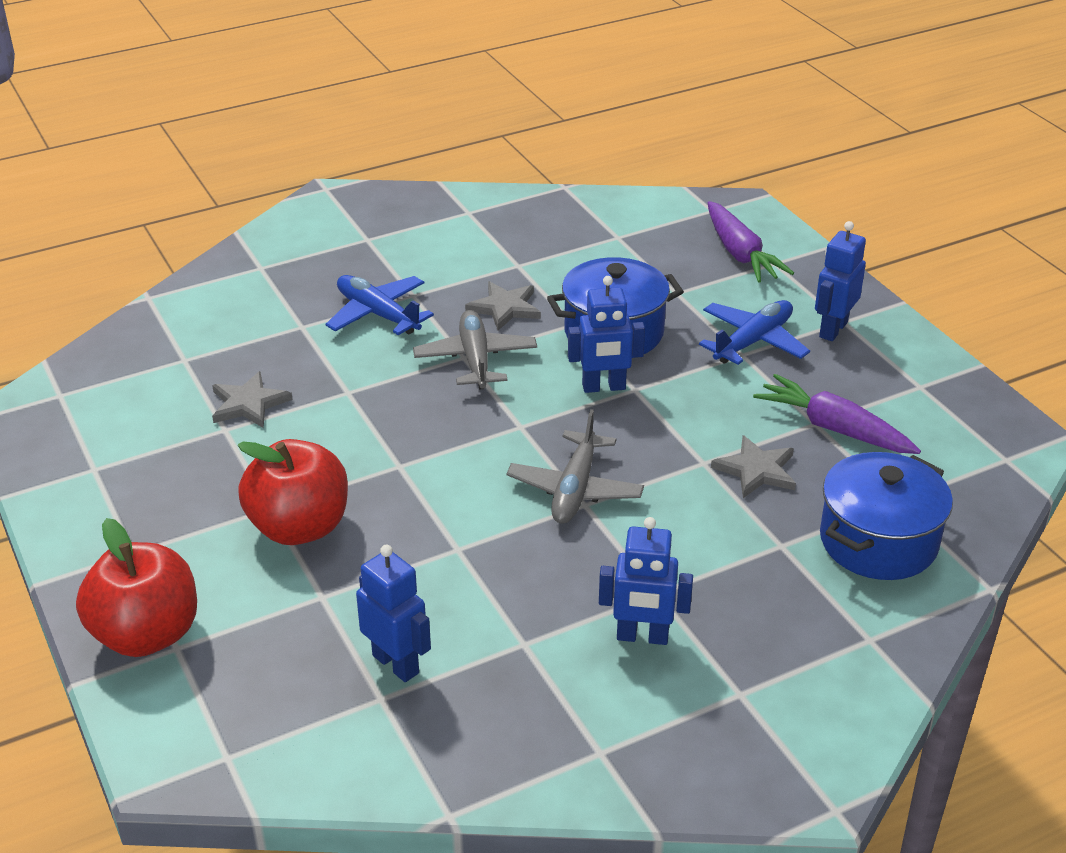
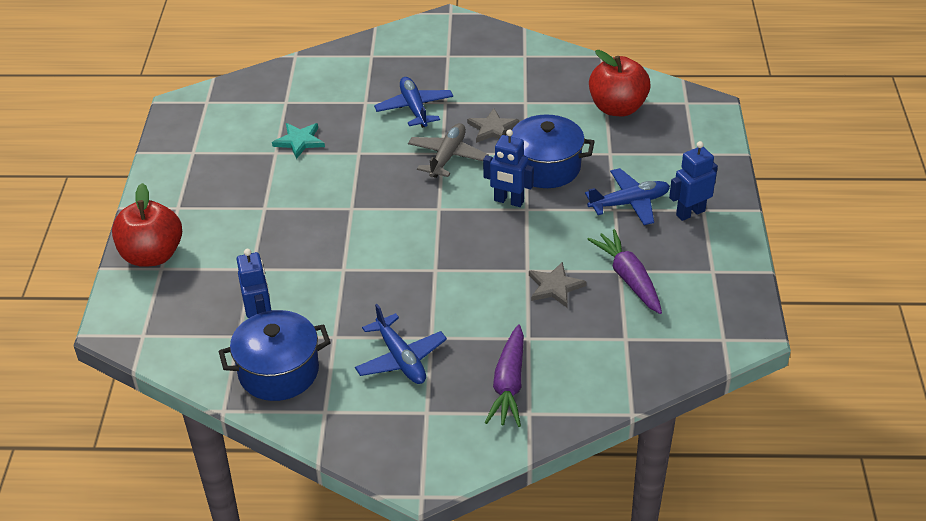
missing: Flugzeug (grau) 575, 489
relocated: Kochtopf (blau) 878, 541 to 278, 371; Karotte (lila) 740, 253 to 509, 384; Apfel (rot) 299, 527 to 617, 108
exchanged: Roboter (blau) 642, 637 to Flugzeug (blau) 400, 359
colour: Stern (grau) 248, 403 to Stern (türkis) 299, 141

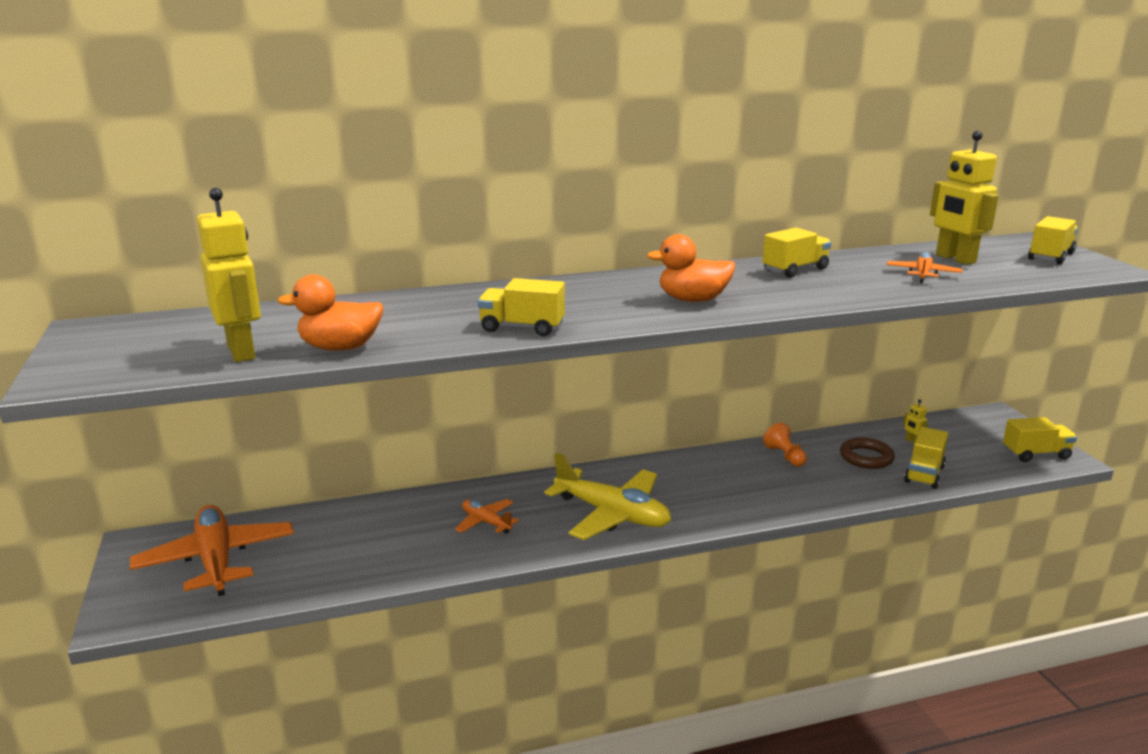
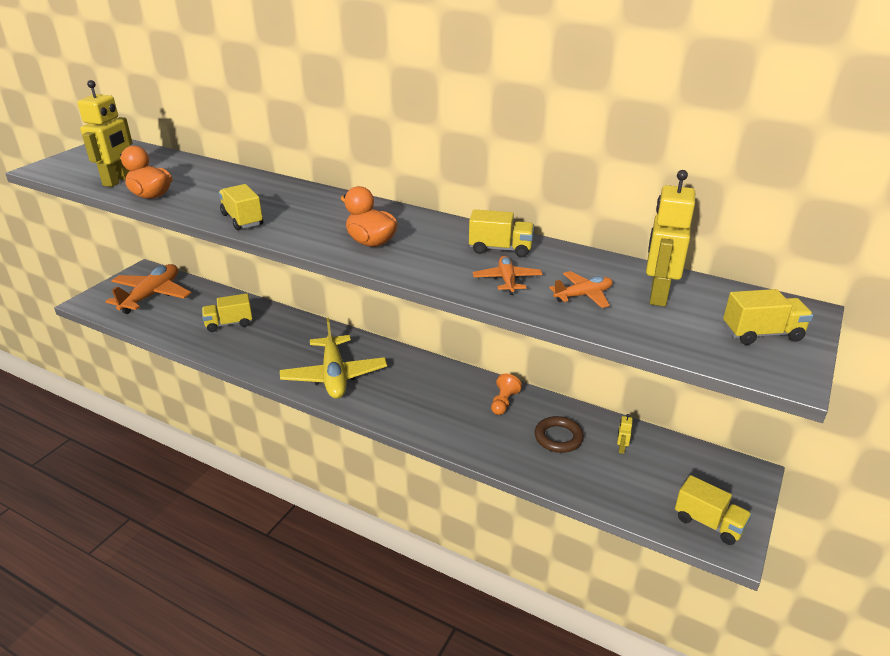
relocated: Lastwagen (gelb) 924, 474 to 229, 324; Flugzeug (orange) 486, 522 to 507, 280

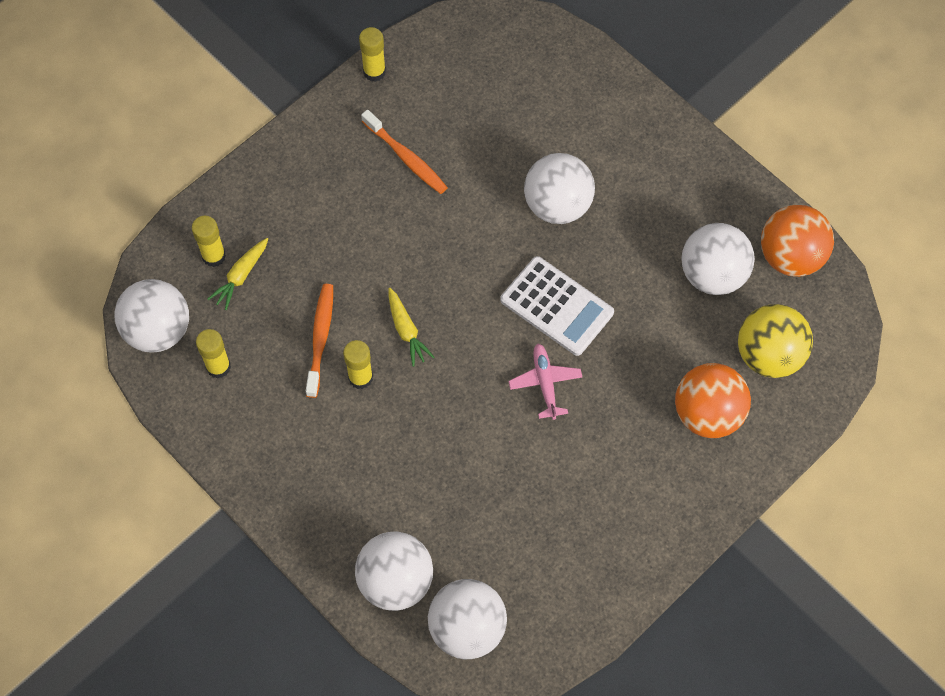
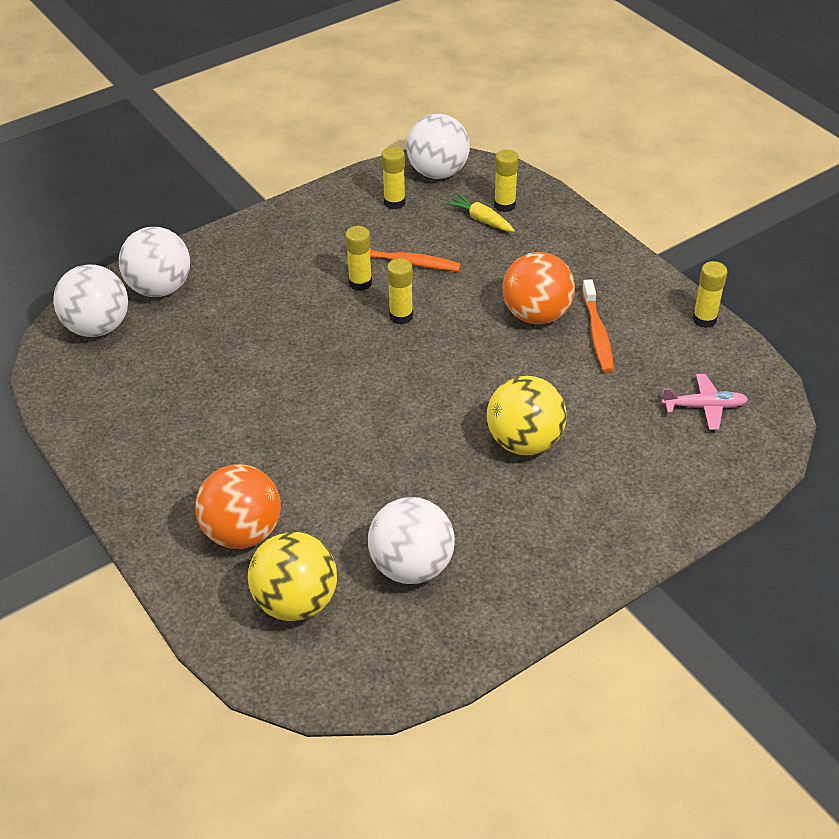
missing: Taschenrechner (weiß) 556, 306
relocated: Ball (orange) 790, 256 to 536, 315; Flugzeug (rosa) 545, 383 to 704, 407
exchanged: Karotte (gelb) 406, 331 to Klebestift (gelb) 401, 316
colour: Ball (weiß) 557, 205 to Ball (gelb) 524, 442
spun: Zahnbürste (orange) 406, 157 = 597, 333 60 degrees counterclockwise

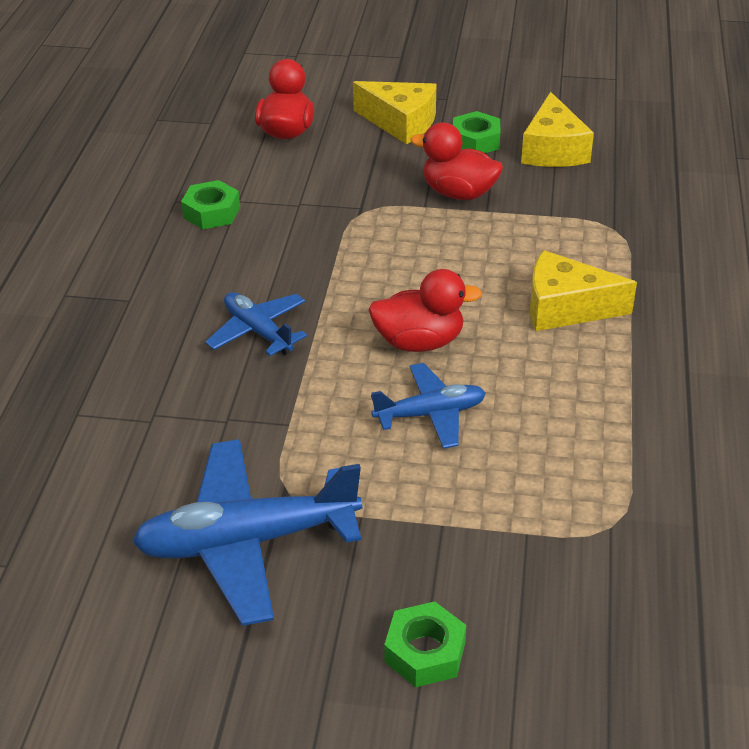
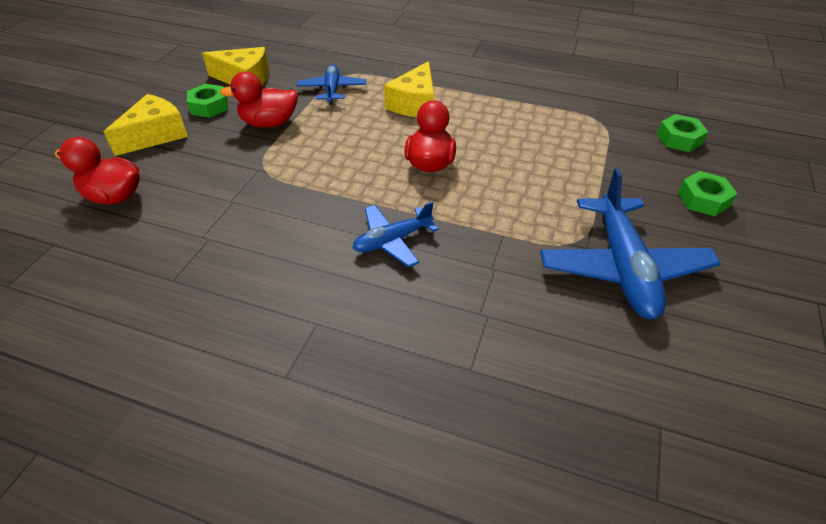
relocated: Flugzeug (blau) 430, 414 to 332, 90; Sechskantmutter (grün) 211, 212 to 679, 139
spun: Ente (rot) 458, 193 = 269, 123 45 degrees clockwise

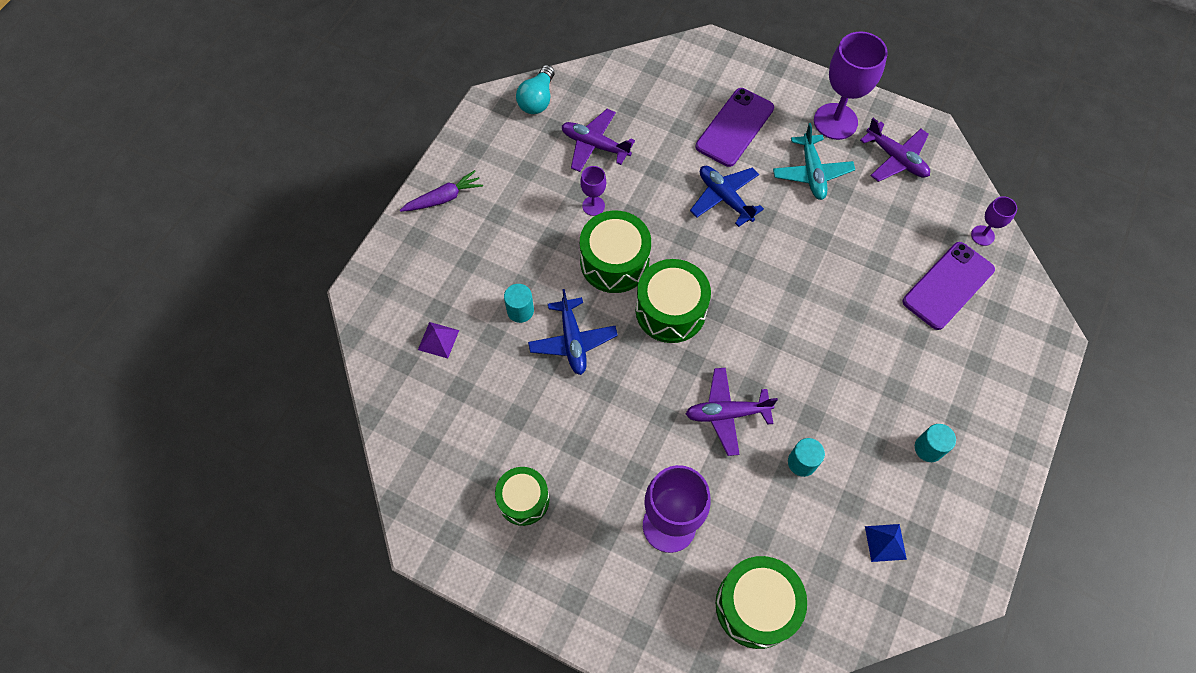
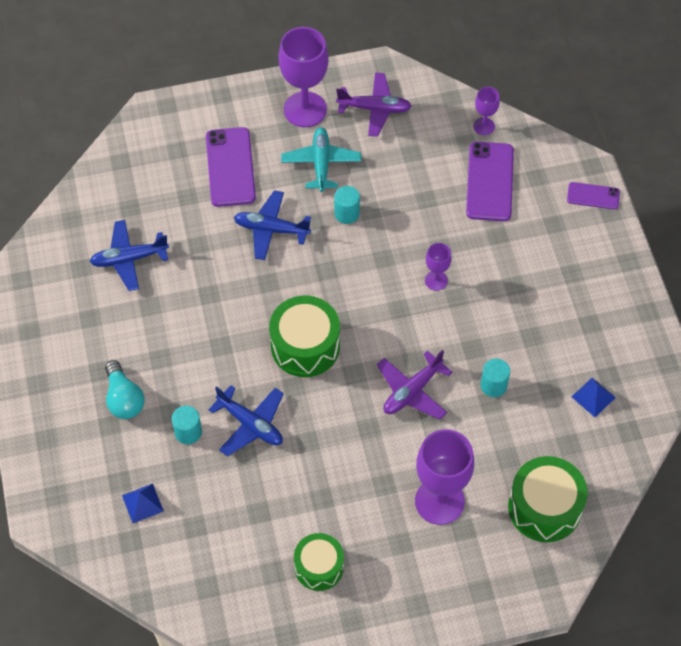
missing: Karotte (lila) 444, 198; Trommel (grün) 614, 262
appeared: Handy (lila) 593, 196
relocated: Glühbirne (türkis) 537, 99 to 124, 398; Vollzylinder (türkis) 928, 448 to 347, 213; Kelch (lila) 593, 206 to 436, 280
colour: Flugzeug (lila) 595, 145 to Flugzeug (blau) 129, 259; Pyramide (lila) 438, 340 to Pyramide (blau) 142, 503
spun: Flugzeug (türkis) 811, 173 = 321, 163 135 degrees counterclockwise

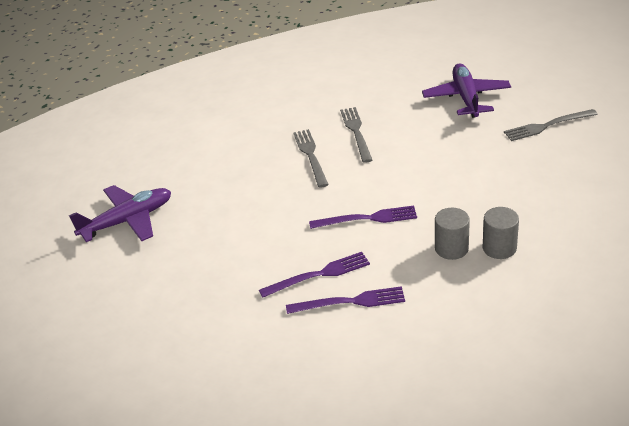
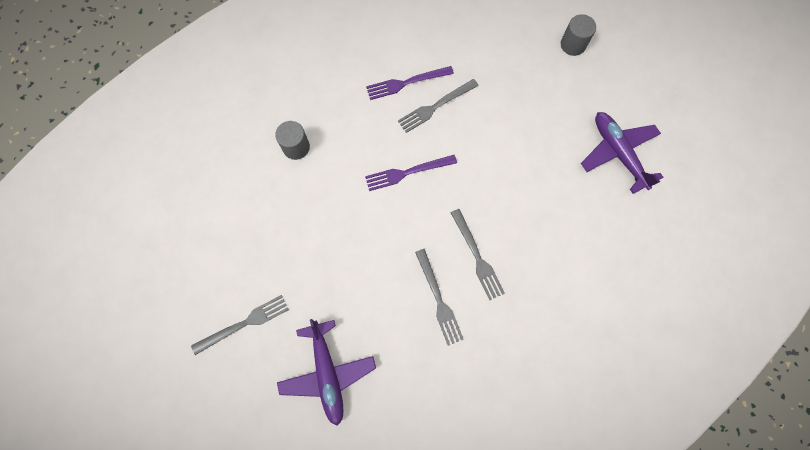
relocated: Vollzylinder (grau) 451, 248 to 573, 44
colour: Gabel (lila) 319, 275 to Gabel (grau) 435, 106
spun: Flugzeug (lila) 128, 220 = 618, 153 105 degrees clockwise

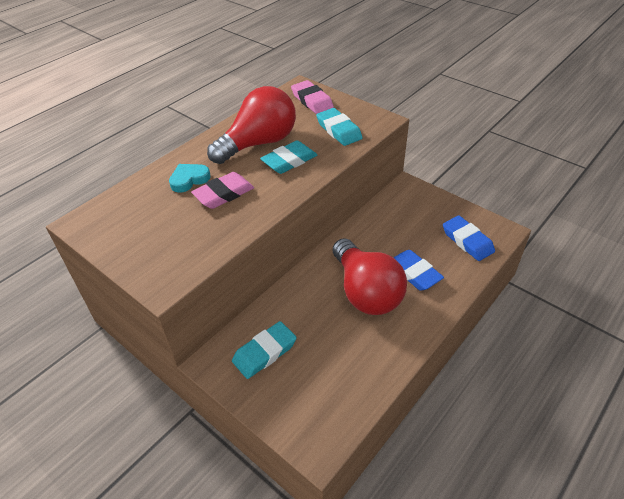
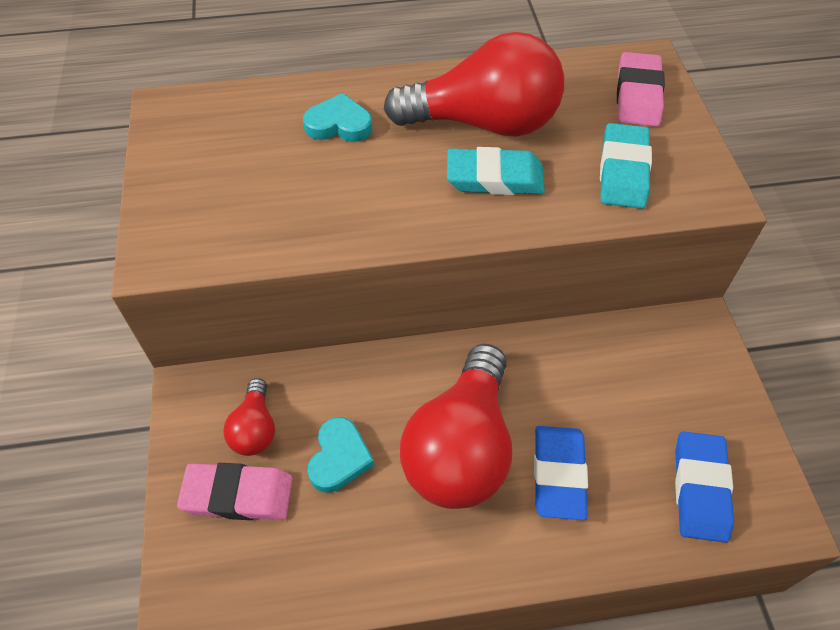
appeared: Herz (türkis) 339, 458
relocated: Radiergummi (rosa) 223, 194 to 238, 495
exchanged: Radiergummi (türkis) 264, 352 to Glühbirne (rot) 255, 429

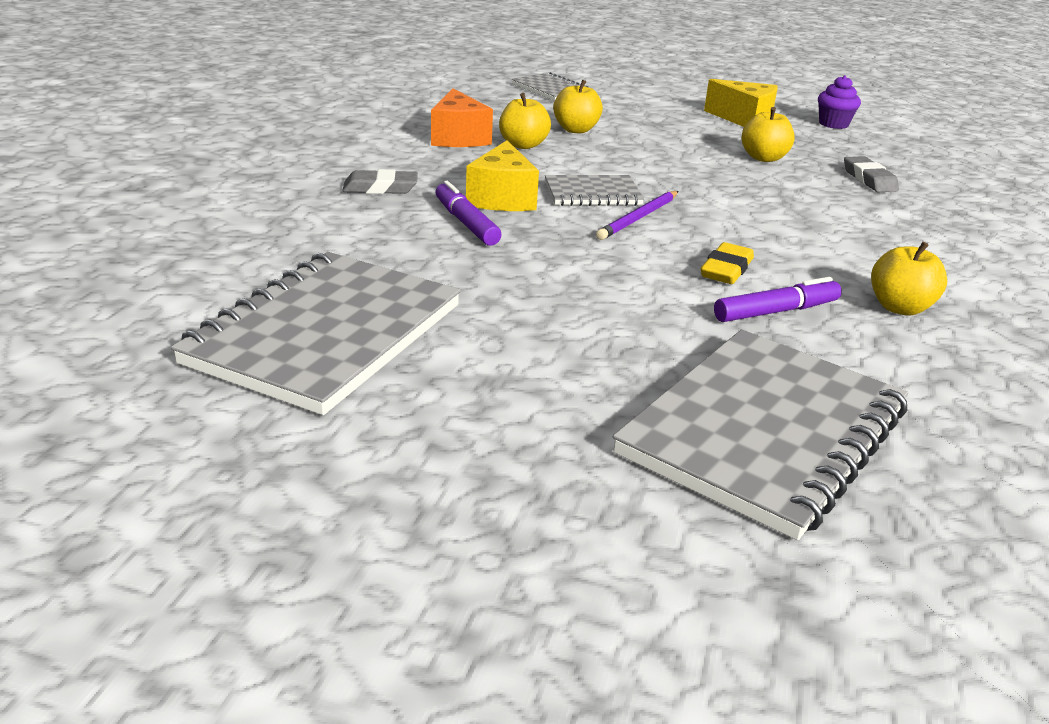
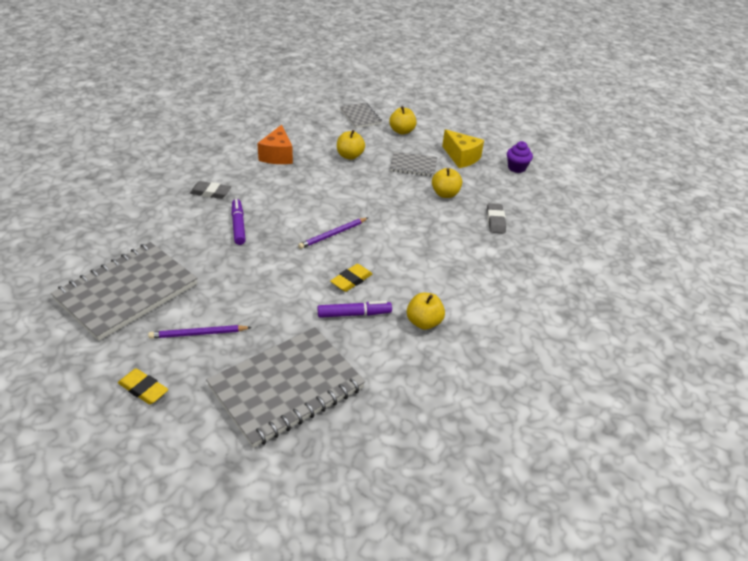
missing: Käse (gelb) 502, 198
appeared: Radiergummi (gelb) 143, 389; Bleistift (lila) 198, 334
relocated: Apfel (gelb) 523, 145 to 402, 131; Notizbuch (grau) 592, 194 to 413, 166

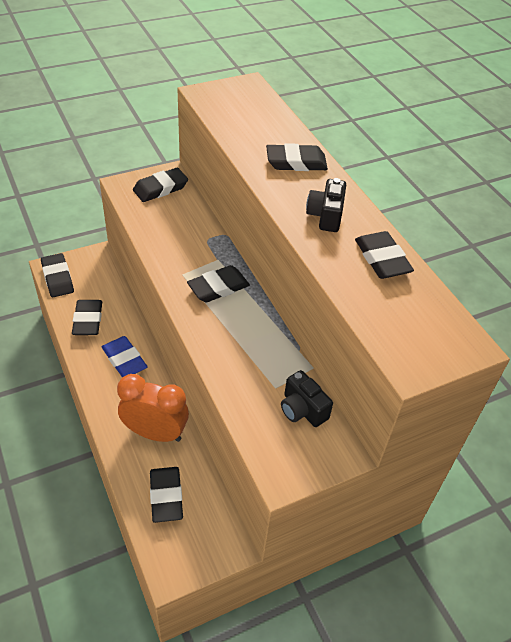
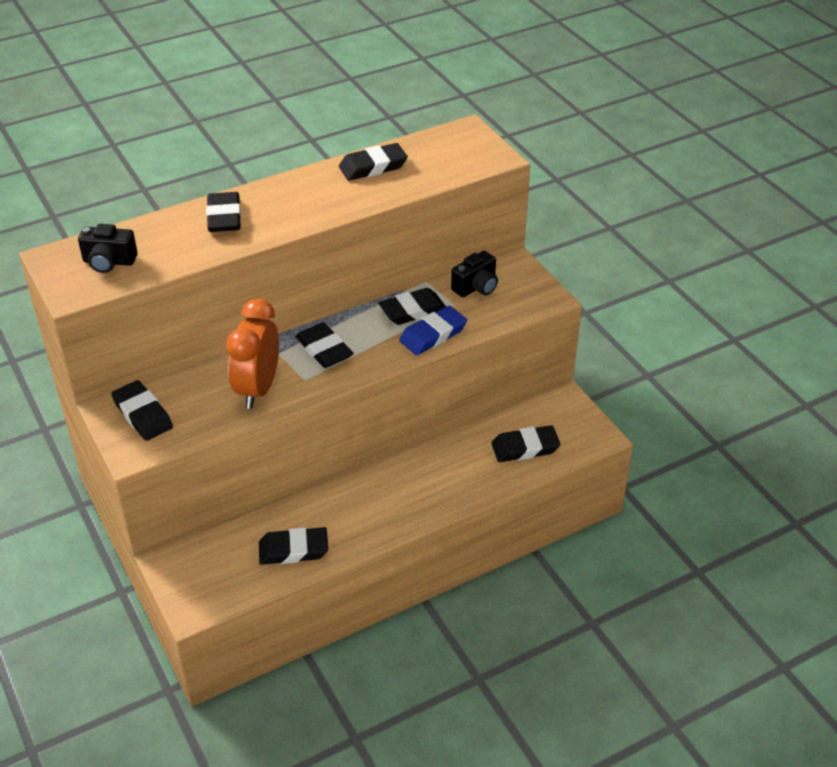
relocated: Kamera (schwarz) 325, 216 to 109, 262; Wecker (orange) 155, 433 to 258, 389; Radiergummi (schwarz) 57, 278 to 413, 311; Radiergummi (blau) 124, 360 to 433, 335

